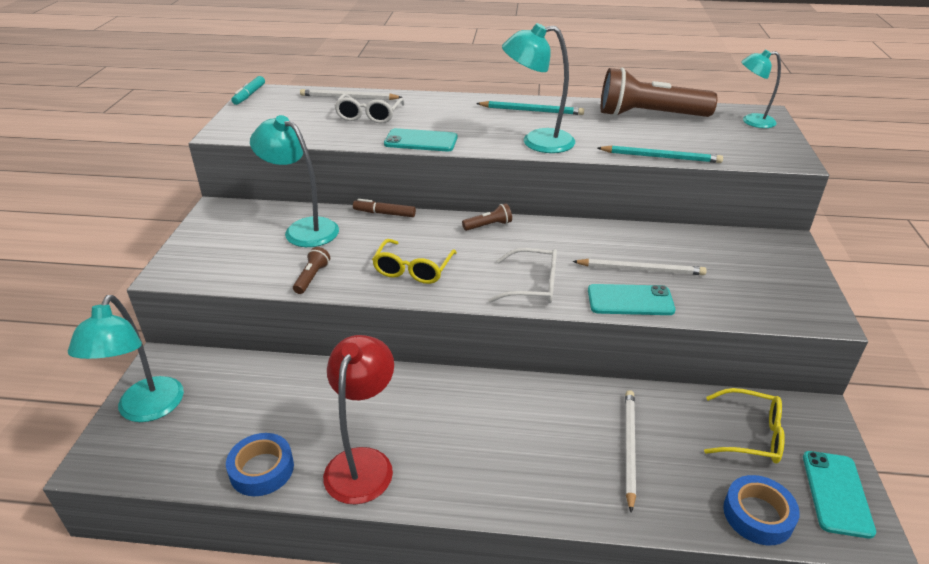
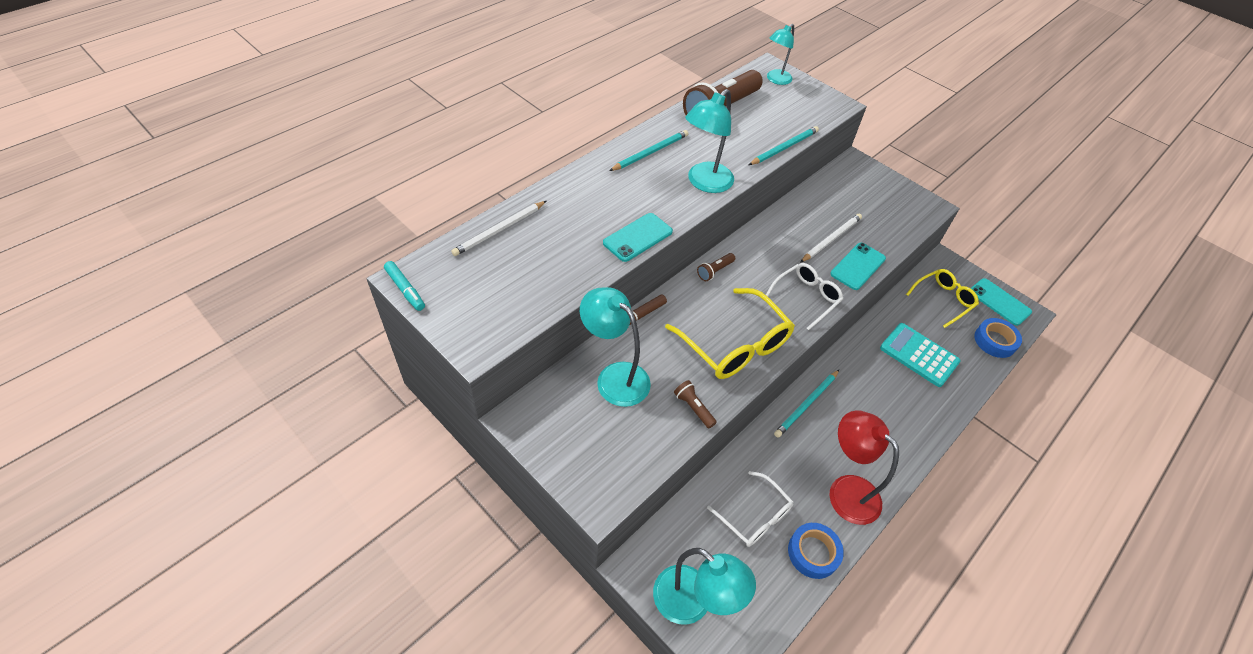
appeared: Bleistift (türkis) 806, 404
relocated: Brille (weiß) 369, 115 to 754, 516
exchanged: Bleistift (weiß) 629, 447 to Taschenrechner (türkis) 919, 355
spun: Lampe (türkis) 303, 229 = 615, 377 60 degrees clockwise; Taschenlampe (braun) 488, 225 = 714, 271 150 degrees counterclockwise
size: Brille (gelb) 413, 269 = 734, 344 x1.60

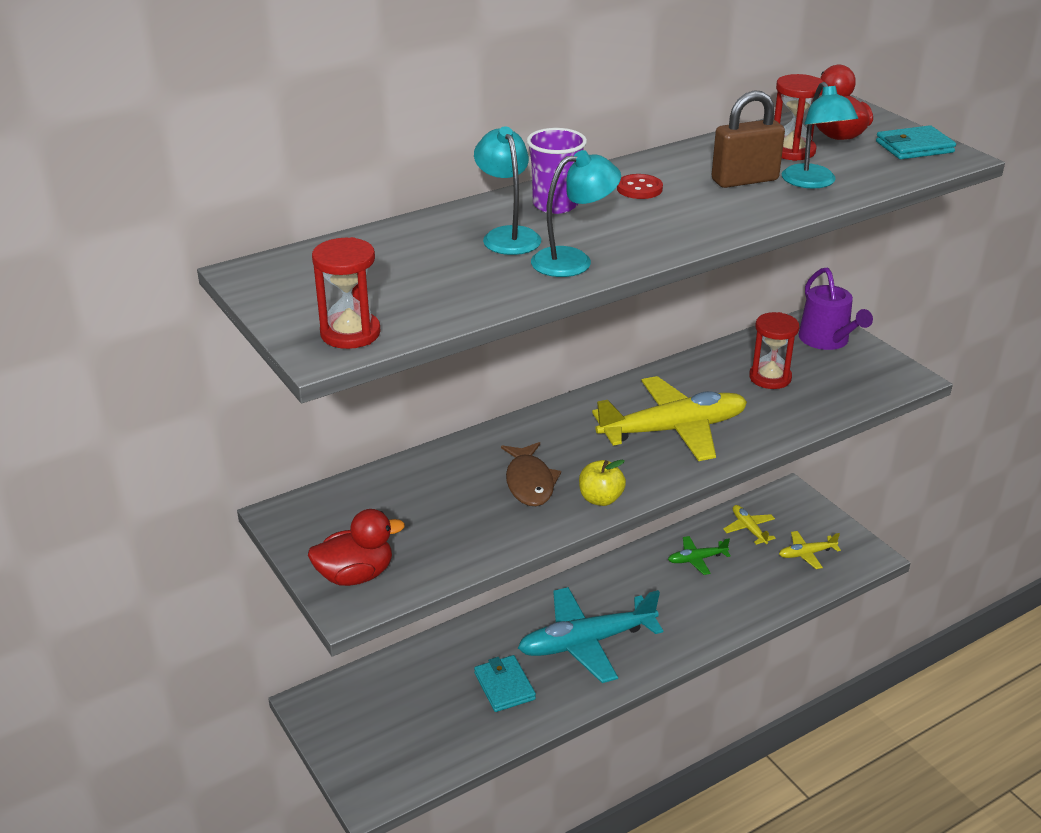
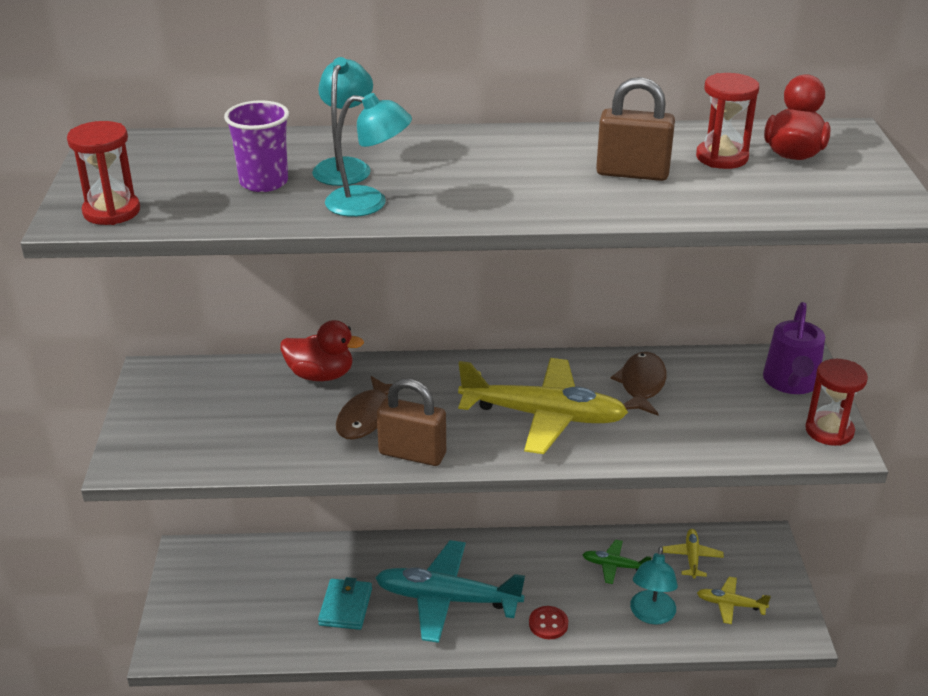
missing: Geldbörse (türkis) 914, 147
appeared: Fisch (braun) 641, 385
relocated: Becher (lila) 555, 205 to 264, 182; Ente (rot) 355, 575 to 321, 375; Knopf (rot) 639, 189 to 548, 624; Lampe (türkis) 813, 182 to 651, 615; Sanduhr (rot) 770, 378 to 829, 431
exchanged: Apfel (gelb) 600, 499 to Vorhängeschloss (braun) 412, 454

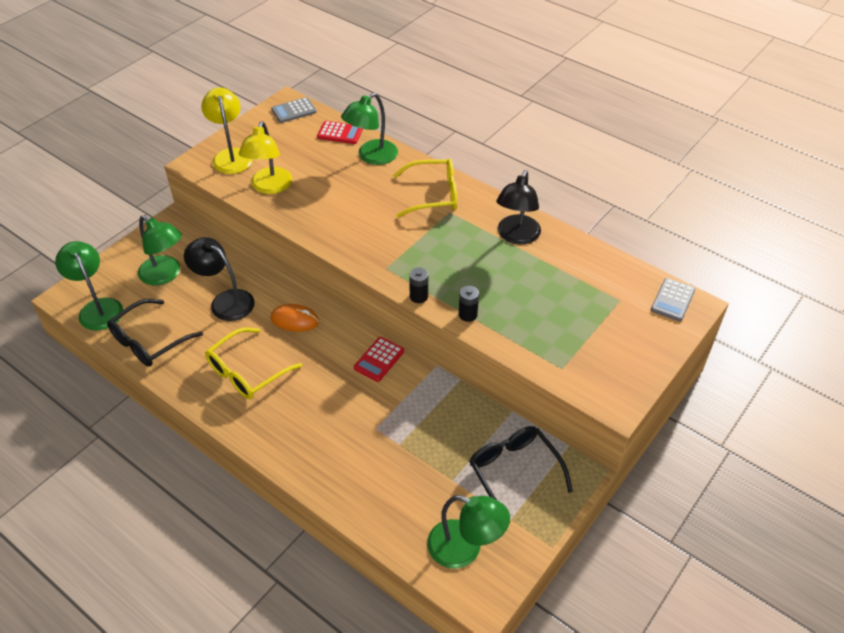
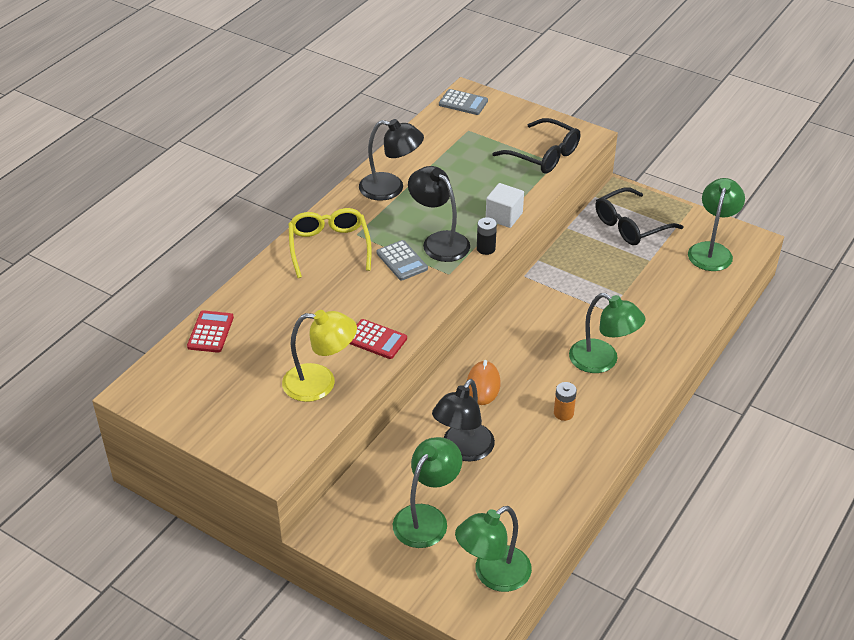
missing: Lampe (gelb) 231, 156
appeared: Lampe (schwarz) 439, 241
relocated: Taschenrechner (rot) 379, 359 to 376, 340; Taschenrechner (grau) 294, 111 to 402, 261; Brille (schwarz) 149, 341 to 544, 155; Lampe (grün) 371, 157 to 602, 361
exchanged: Batterie (schwarz) 468, 314 to Kubus (weiß) 504, 216; Brille (gelb) 247, 372 to Batterie (orange) 563, 413

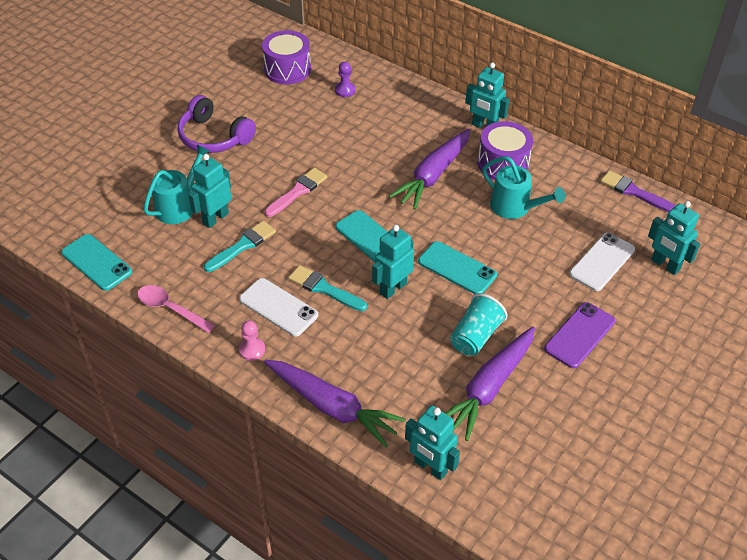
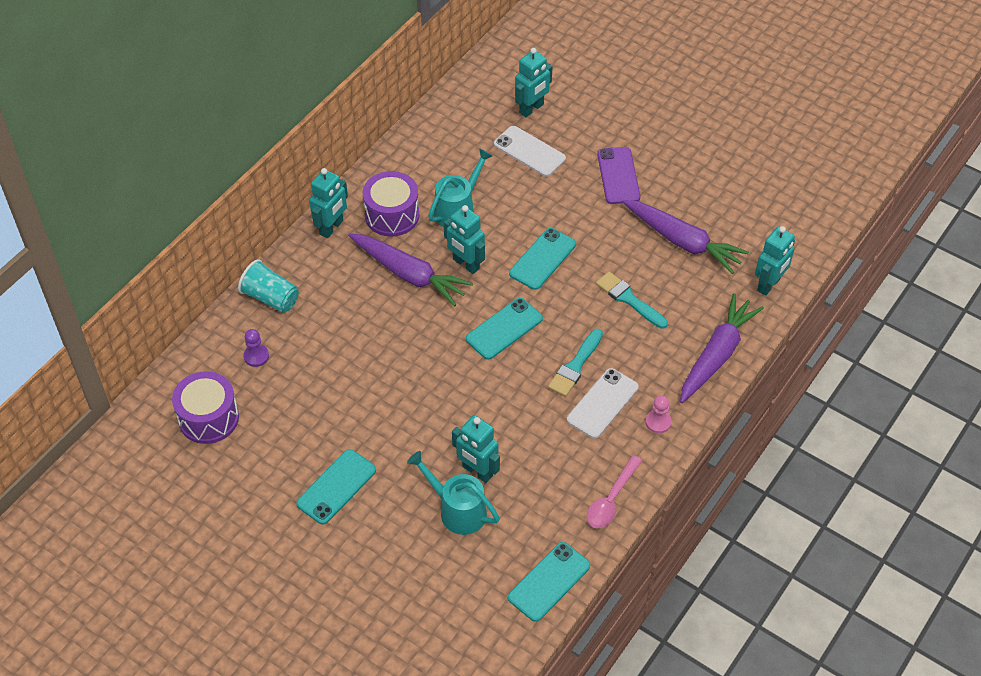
missing: Pinsel (rosa) 298, 191; Pinsel (lila) 634, 192
relocated: Becher (türkis) 475, 336 to 271, 298; Roboter (türkis) 393, 288 to 466, 264; Pinsel (türkis) 242, 246 to 629, 299
exchanged: Kopfhörer (lila) 214, 137 to Handy (türkis) 336, 487
spun: Handy (lila) 579, 335 = 618, 176 45 degrees clockwise

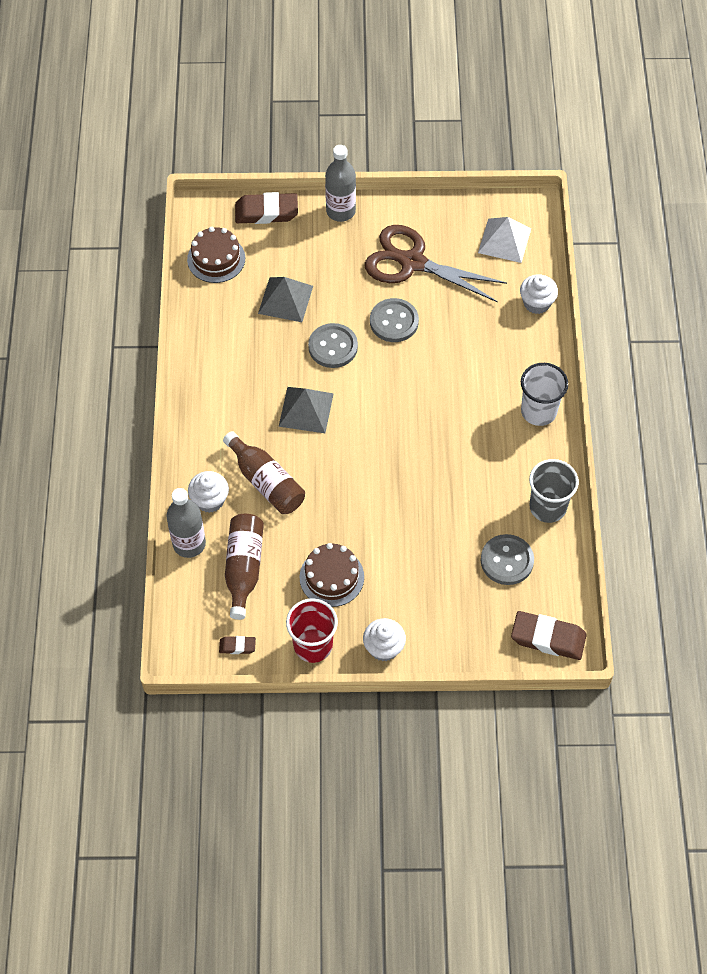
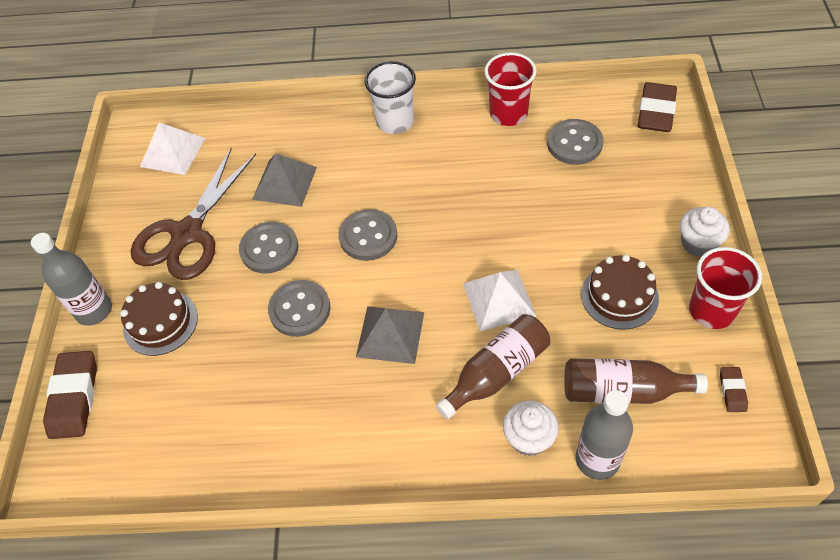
missing: Muffin (weiß) 536, 303
appeared: Knopf (grau) 368, 236; Pyramide (weiß) 499, 299
relocated: Kuchen (braun) 216, 259 to 160, 322; Pyramide (grau) 285, 299 to 285, 183
colour: Becher (grau) 547, 507 to Becher (rot) 508, 114

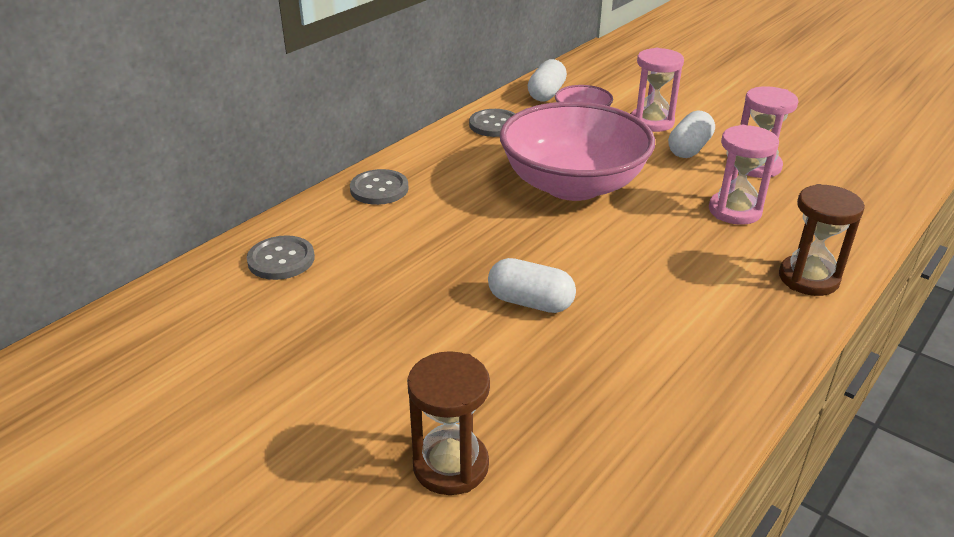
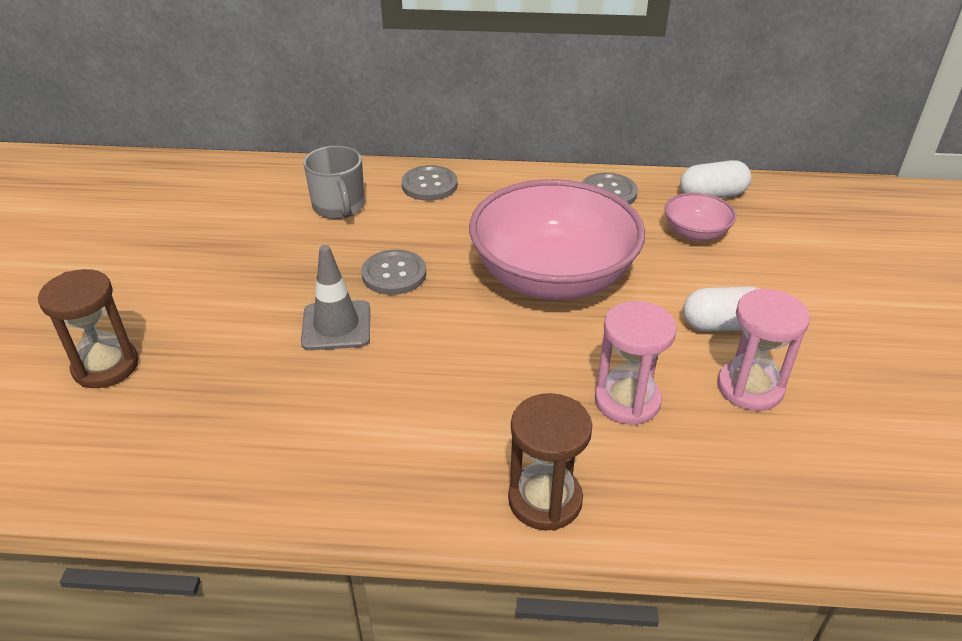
missing: Sanduhr (rosa) 652, 122
appeared: Tasse (grau) 339, 207
relocated: Knopf (grau) 281, 260 to 394, 274
exchanged: Kapsel (weiß) 530, 302 to Leitkegel (grau) 336, 326

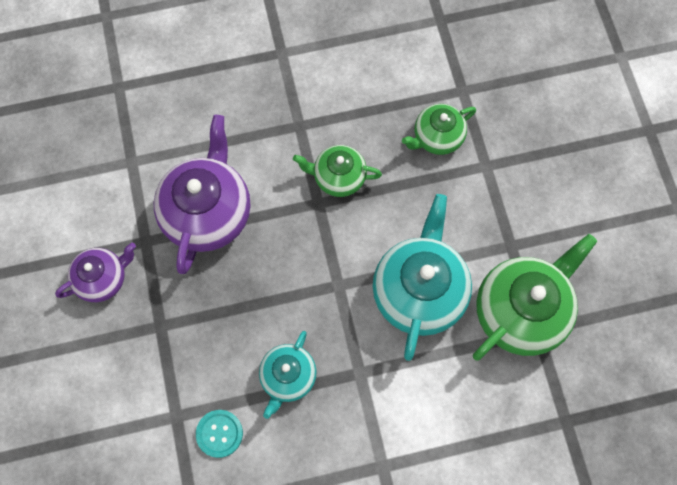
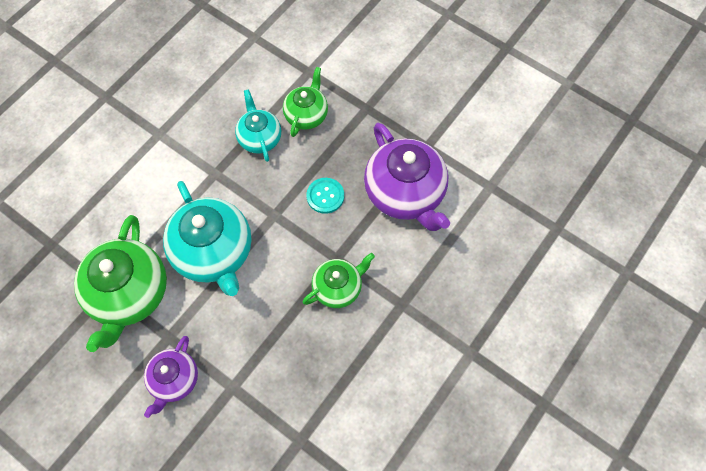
relocated: Teekanne (lila) 103, 279 to 174, 380; Teekanne (grün) 437, 137 to 306, 115; Knopf (türkis) 219, 433 to 325, 196

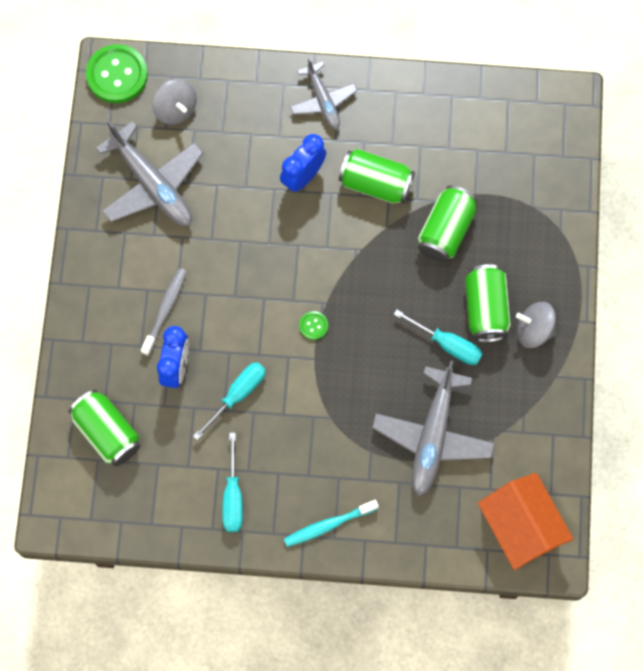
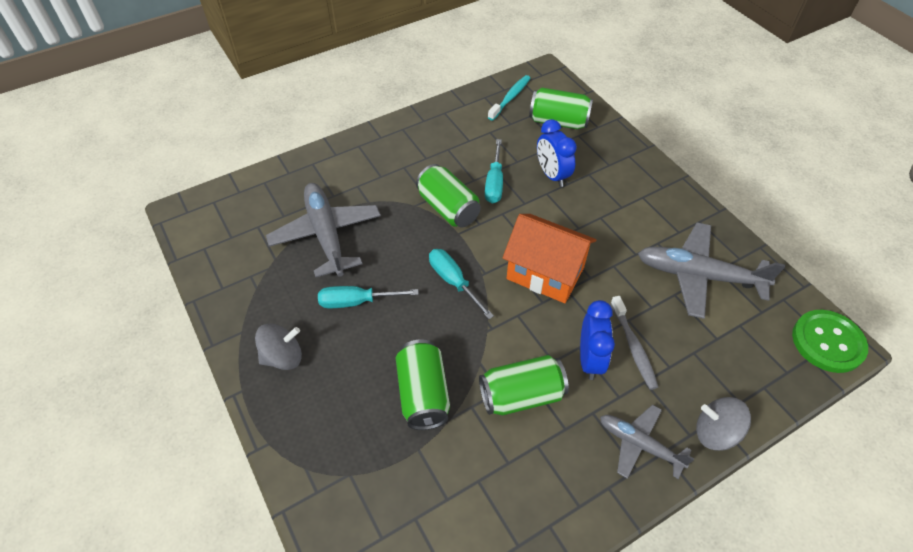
missing: Knopf (grün) 313, 326
relocated: Dose (grün) 485, 309 to 448, 208; Schraubenzieher (türkis) 233, 497 to 453, 281; Zahnbürste (türkis) 328, 525 to 510, 98; Haus (orange) 520, 528 to 545, 273; Zahnbürste (grau) 165, 310 to 633, 347; Kreisel (grau) 176, 109 to 715, 432

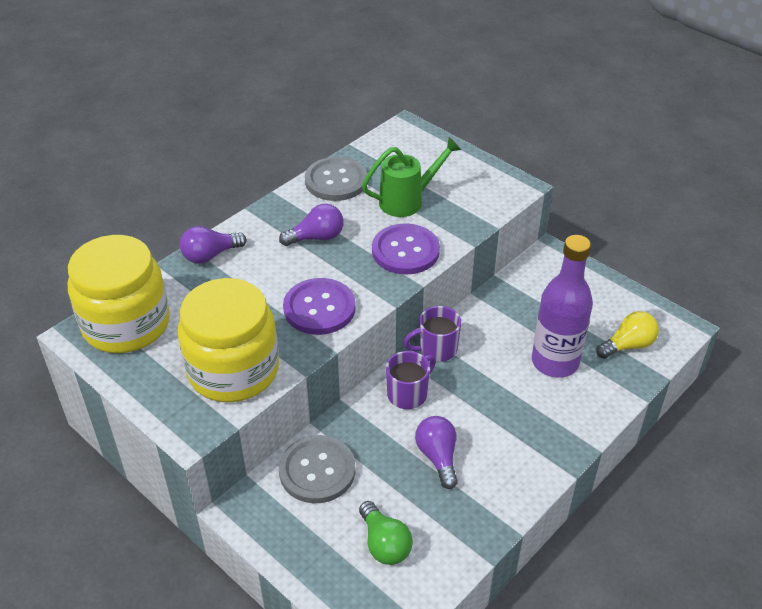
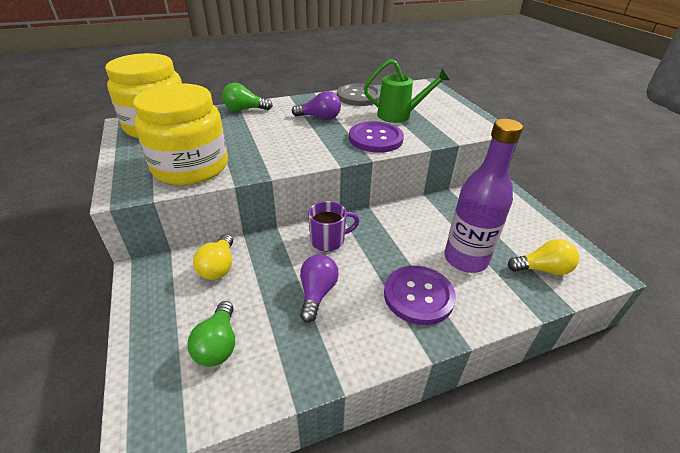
missing: Tasse (lila) 436, 349
relocated: Knopf (lila) 319, 308 to 418, 296
exchanged: Knopf (grau) 317, 470 to Glühbirne (gelb) 219, 266
colour: Glühbirne (lila) 210, 255 to Glühbirne (grün) 245, 109

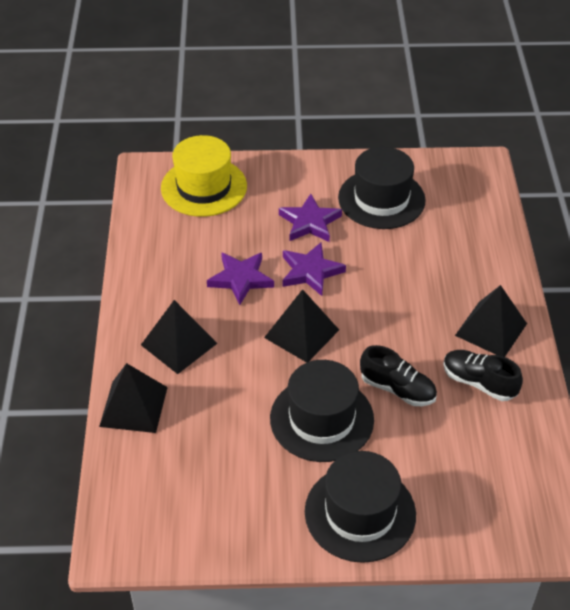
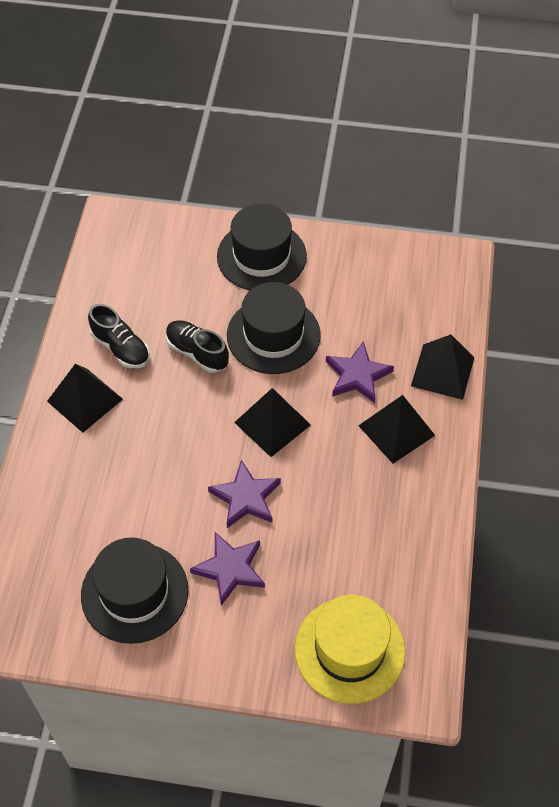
relocated: Stern (lila) 241, 279 to 357, 375

